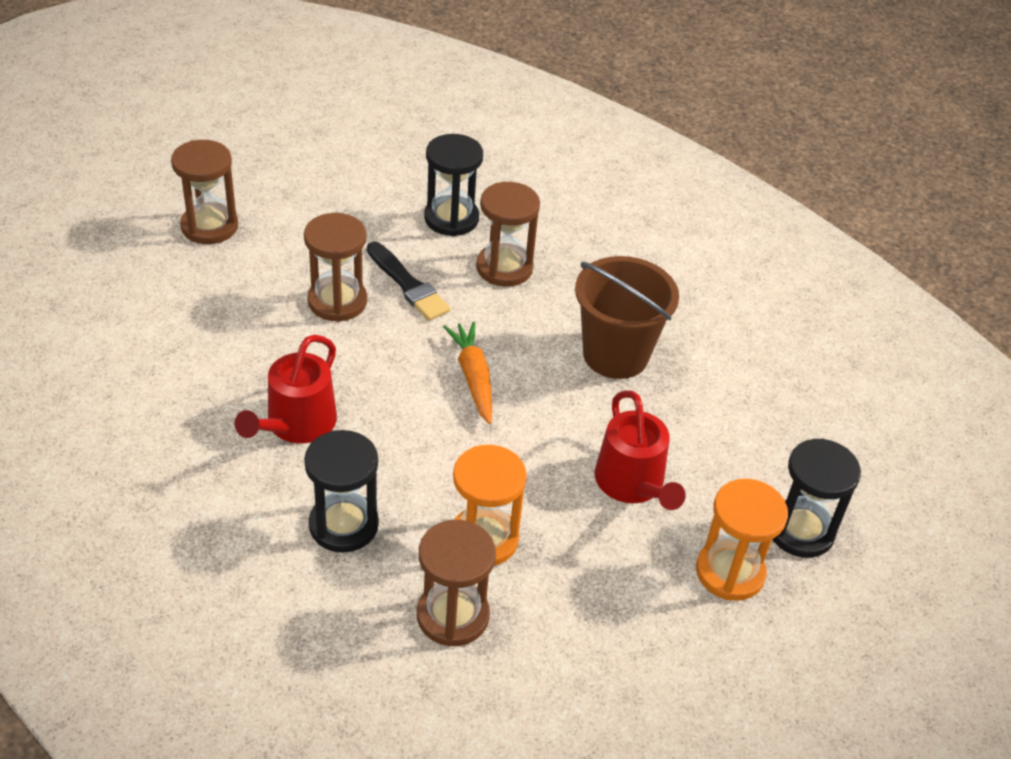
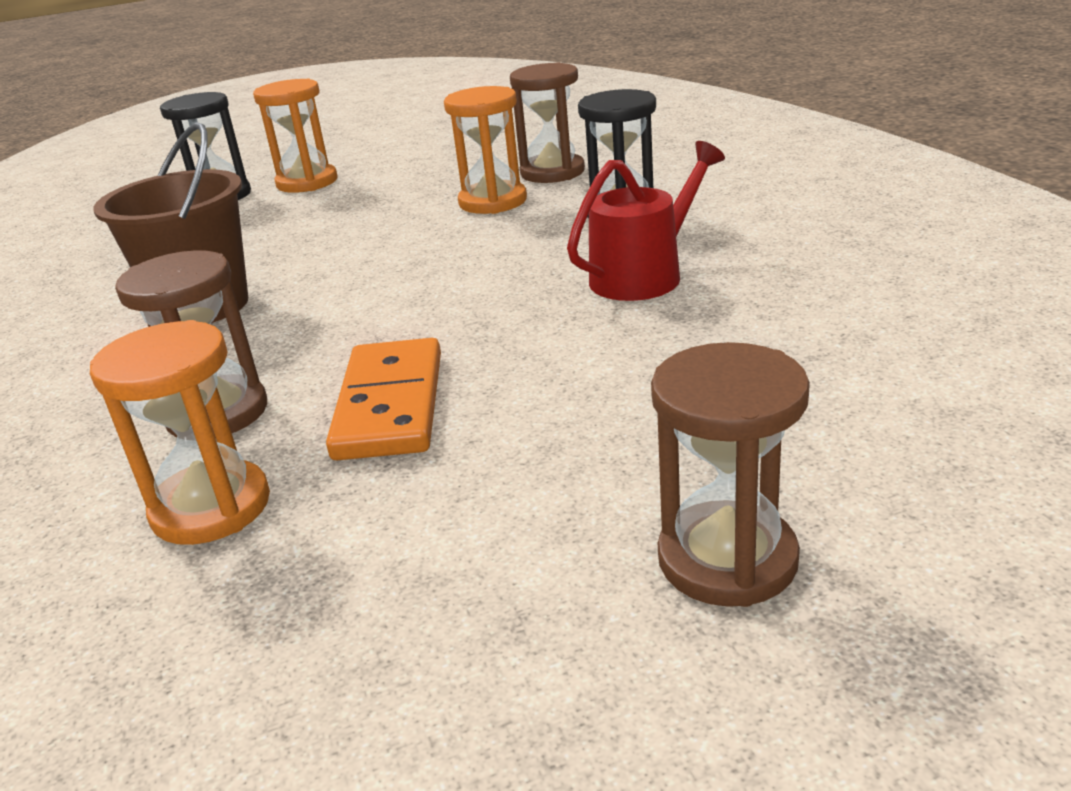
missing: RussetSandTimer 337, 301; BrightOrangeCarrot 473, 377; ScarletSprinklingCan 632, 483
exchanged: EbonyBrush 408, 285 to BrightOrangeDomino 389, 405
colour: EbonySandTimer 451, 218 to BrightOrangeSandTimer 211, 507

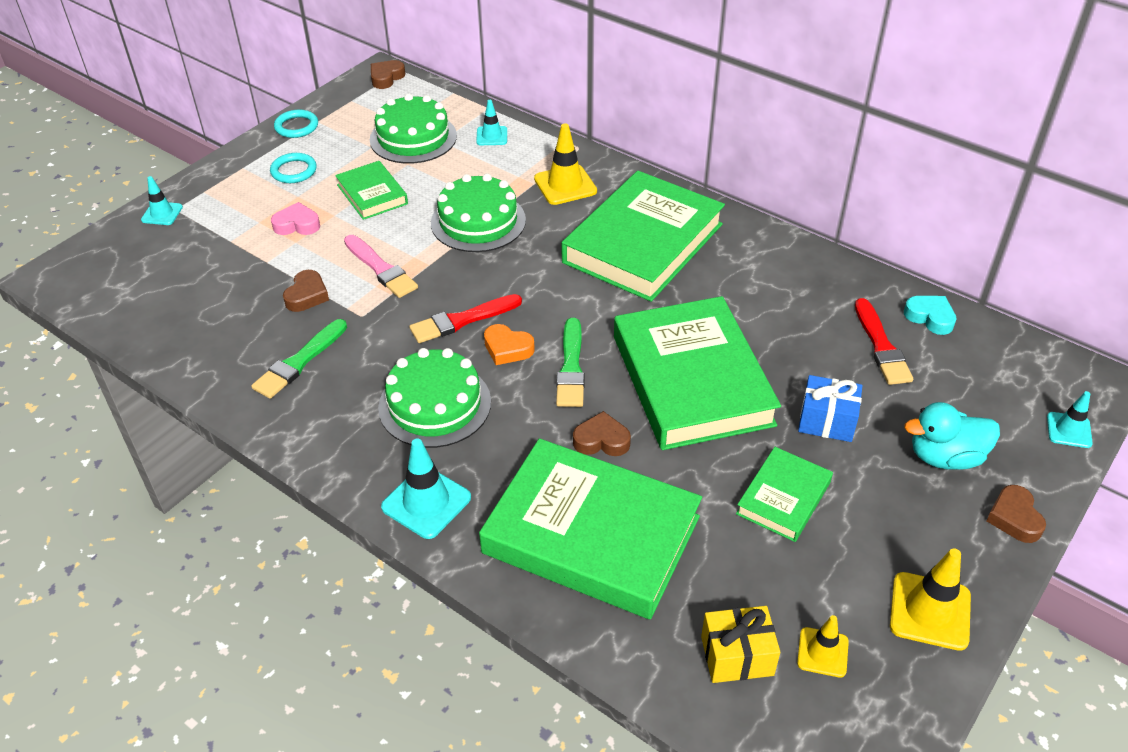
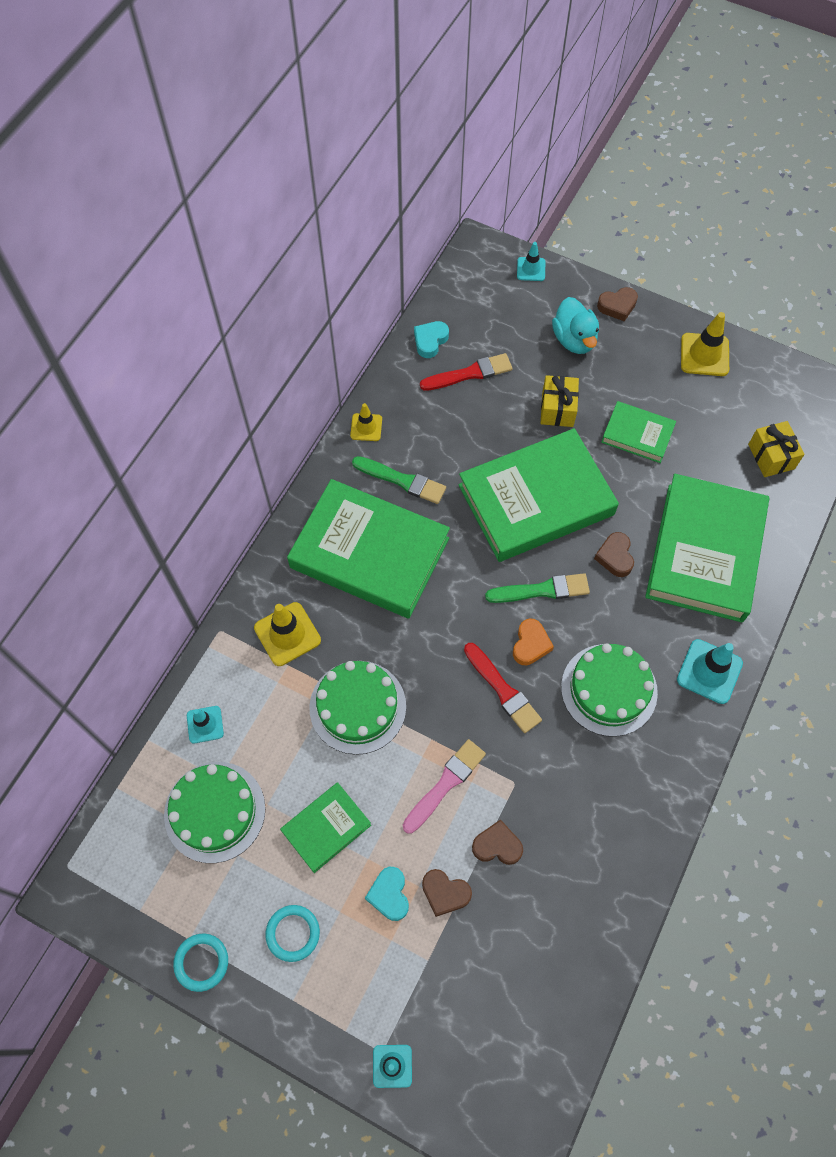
relocated: EmeraldBrush 299, 362 to 402, 480; RussetHeartShape 386, 78 to 445, 893; YellowSafetyCone 822, 652 to 366, 427
colour: RosePinkHeartShape 297, 225 to TurquoiseHeartShape 389, 895; CobaltGift 827, 421 to YellowGift 557, 409

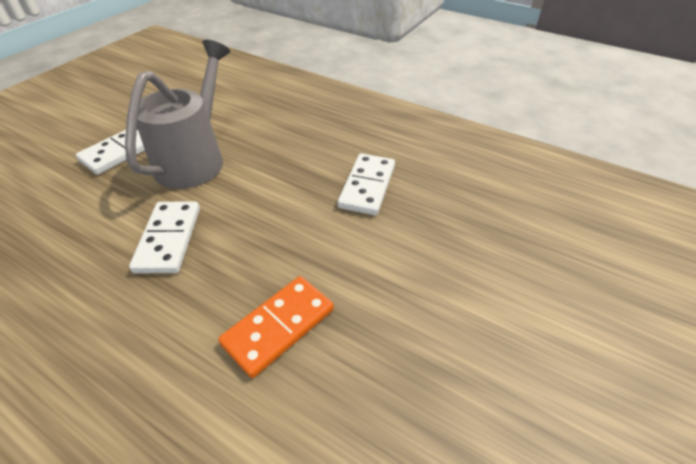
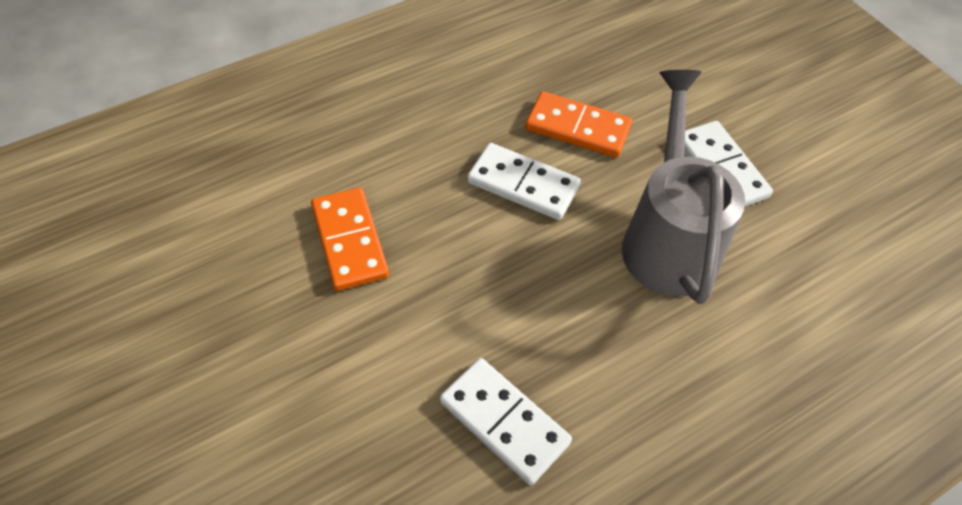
appeared: BrightOrangeDomino 577, 128
spun: GreySprinklingCan 195, 159 = 668, 239 135 degrees counterclockwise

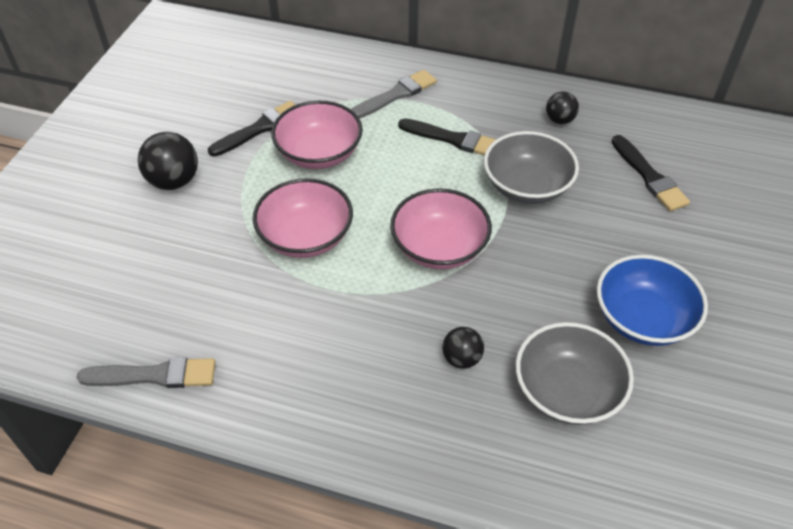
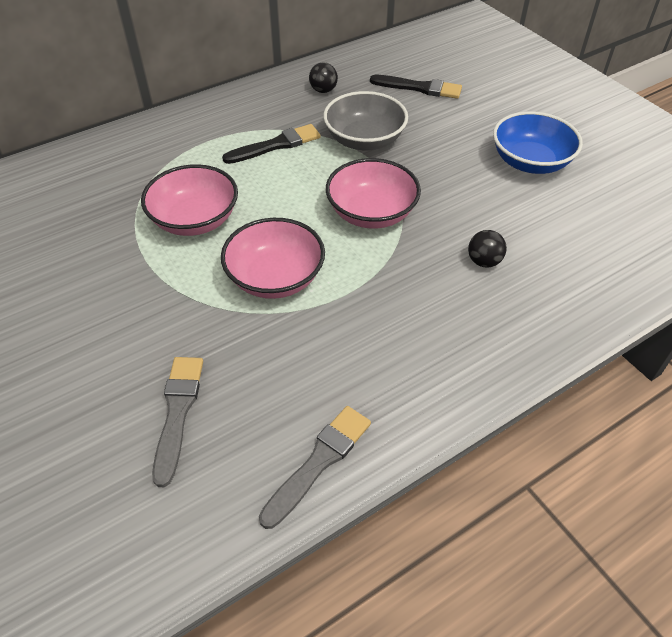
missing: EbonyBall 174, 181; EbonyBrush 259, 128; GreyDeepDish 567, 391
relocated: GreyBrush 395, 95 to 178, 412

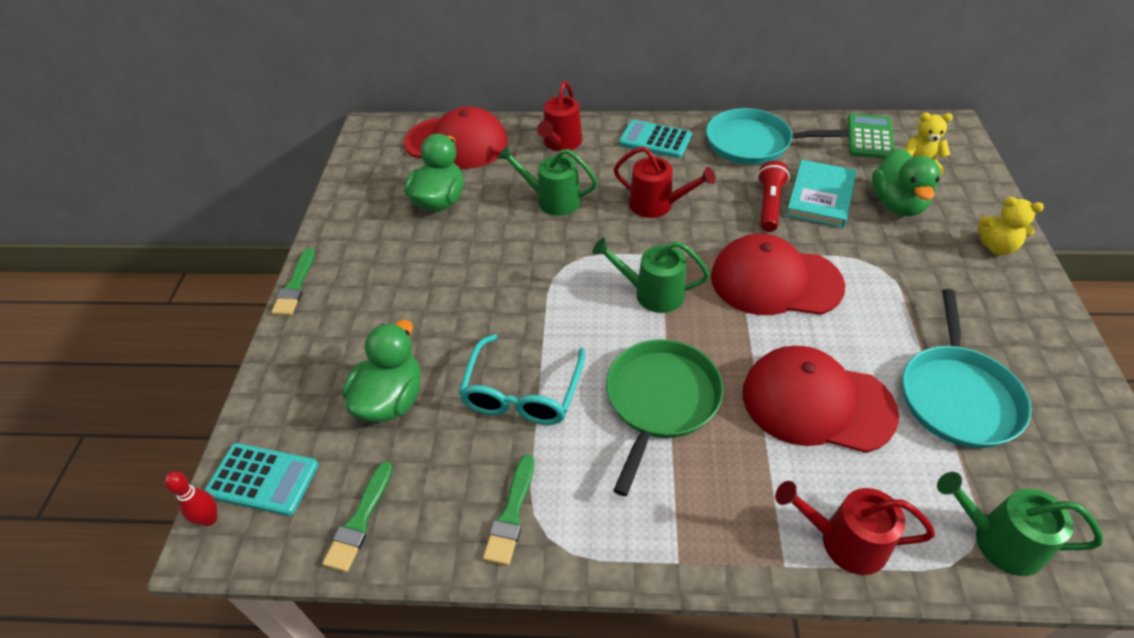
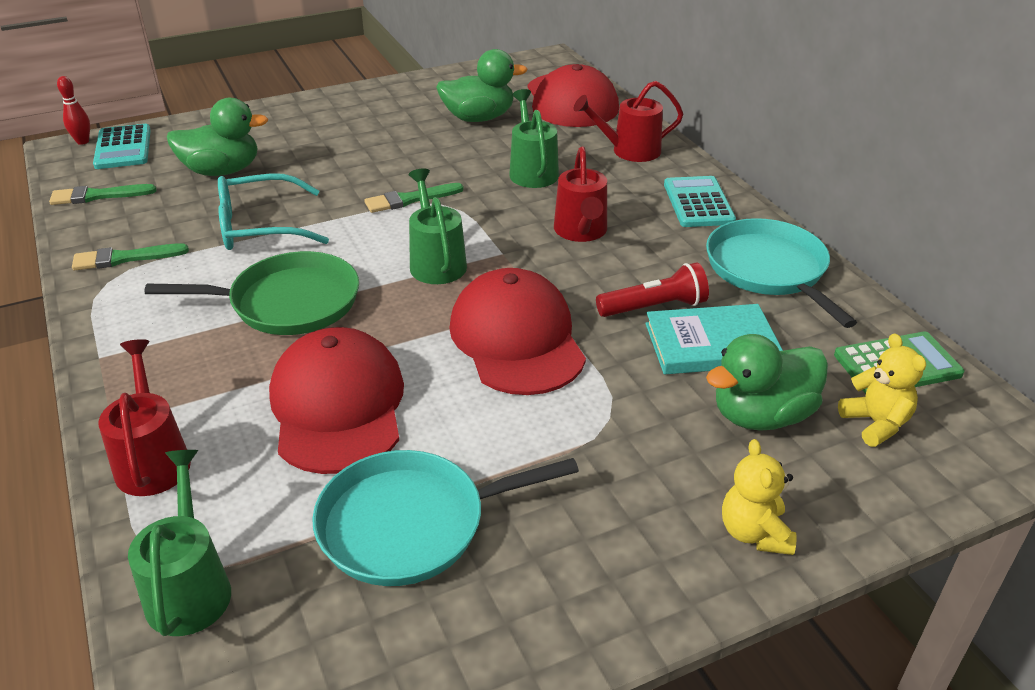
relocated: EmeraldBrush 295, 286 to 410, 199

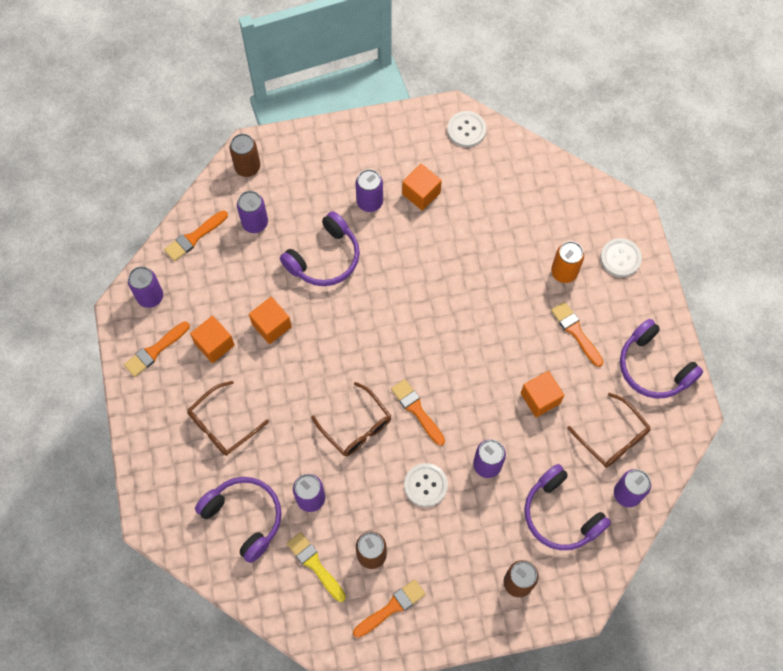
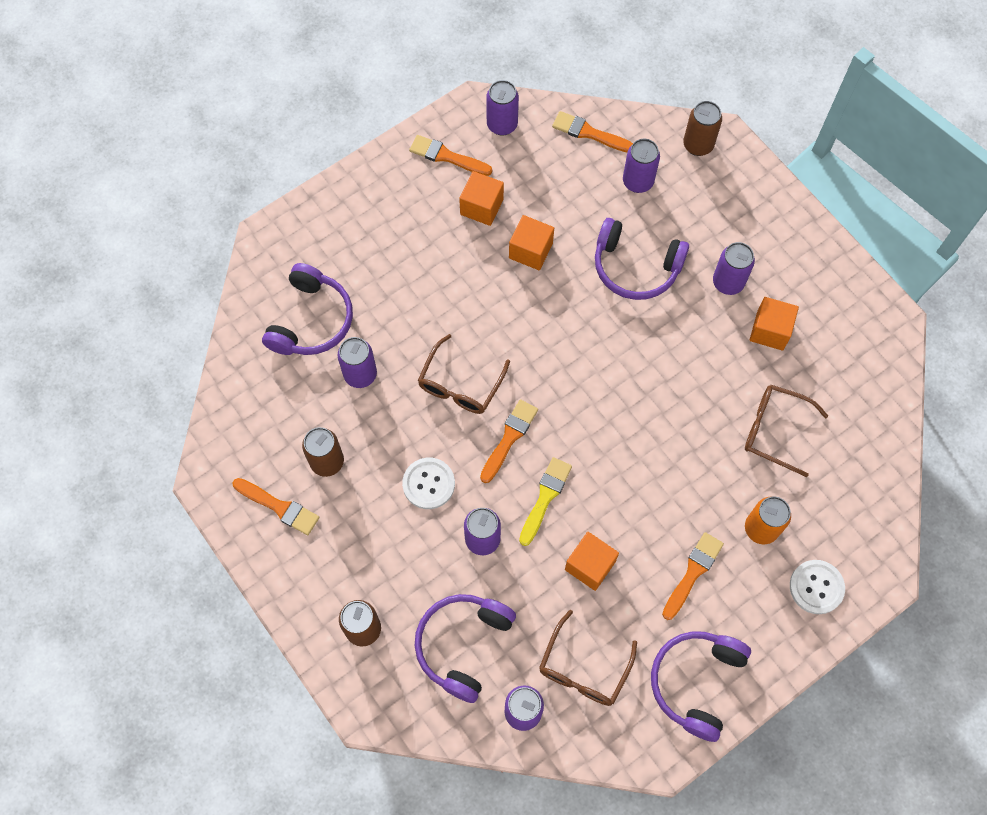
missing: WhiteButton 466, 130
relocated: RussetEyeglasses 222, 425 to 774, 430; YellowBrush 315, 564 to 545, 497

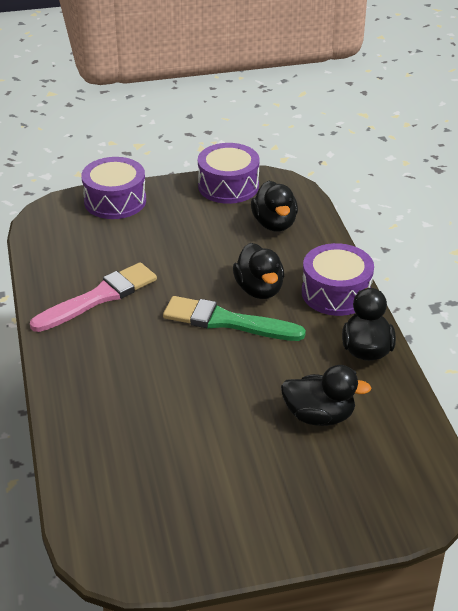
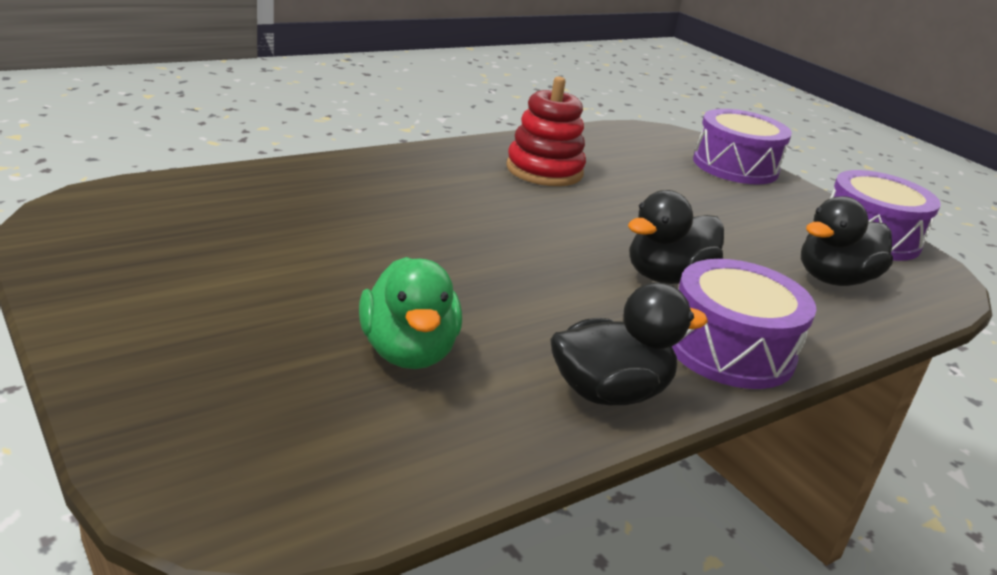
missing: EmeraldBrush 227, 321
exchanged: RosePinkBrush 99, 297 to ScarletRingStacker 544, 170
colour: EbonyDuck 319, 416 to EmeraldDuck 408, 352

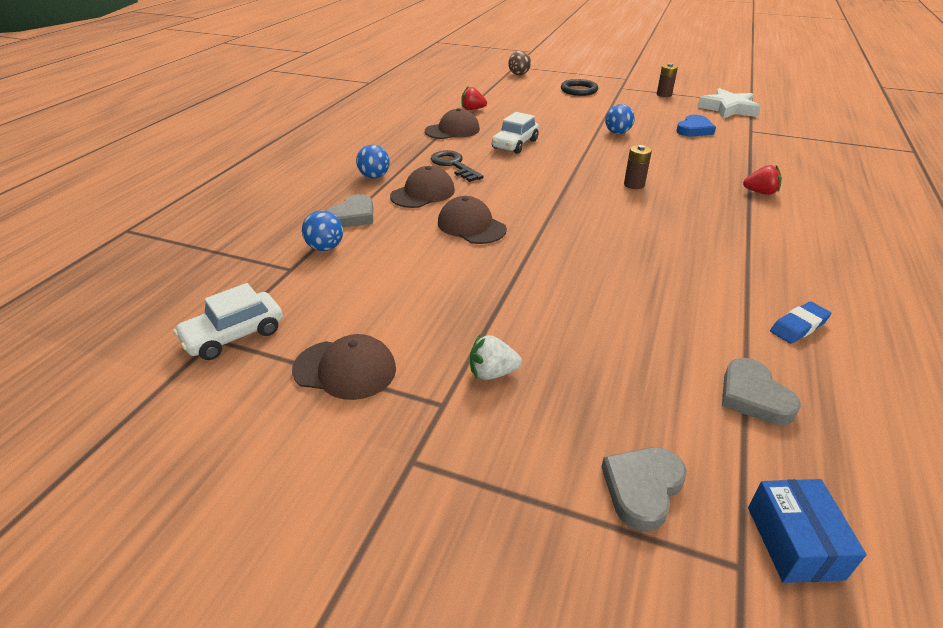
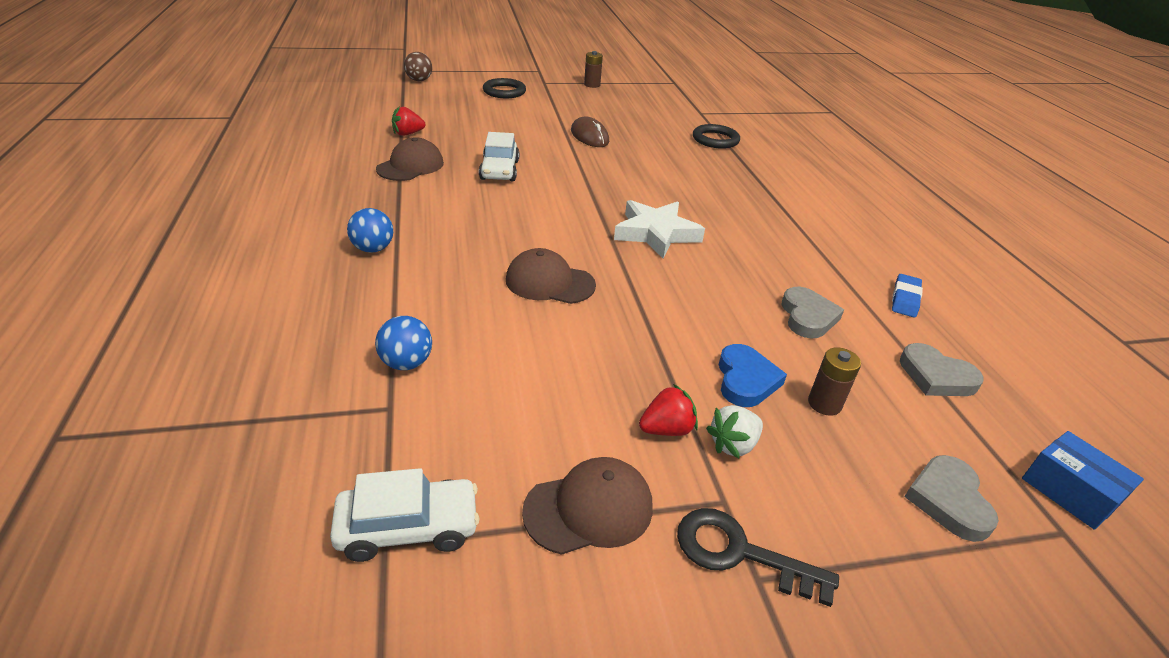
missing: RussetPeakedCap 423, 193
appeared: EbonyRing 715, 140
relocated: GreyHeartShape 353, 216 to 807, 317; EbonyDoorKey 453, 165 to 740, 553; RussetBattery 634, 184 to 824, 404; CobaltHeartShape 694, 130 to 746, 380; WhiteStar 728, 109 to 656, 233; ScarletStrawberry 760, 192 to 666, 429
exchanged: CobaltBall 617, 133 to RussetMouse 589, 136
spun: WhiteAutomobile 234, 335 = 408, 528 120 degrees counterclockwise

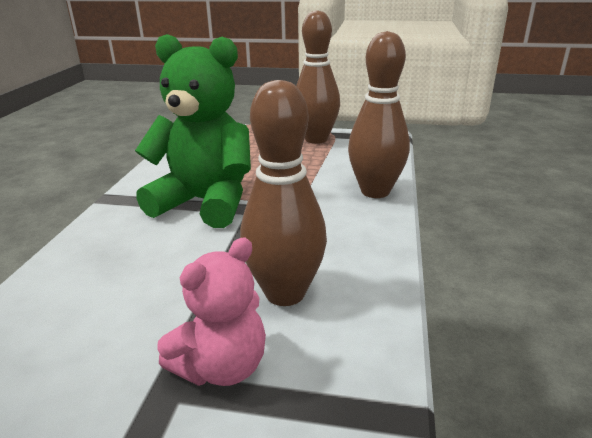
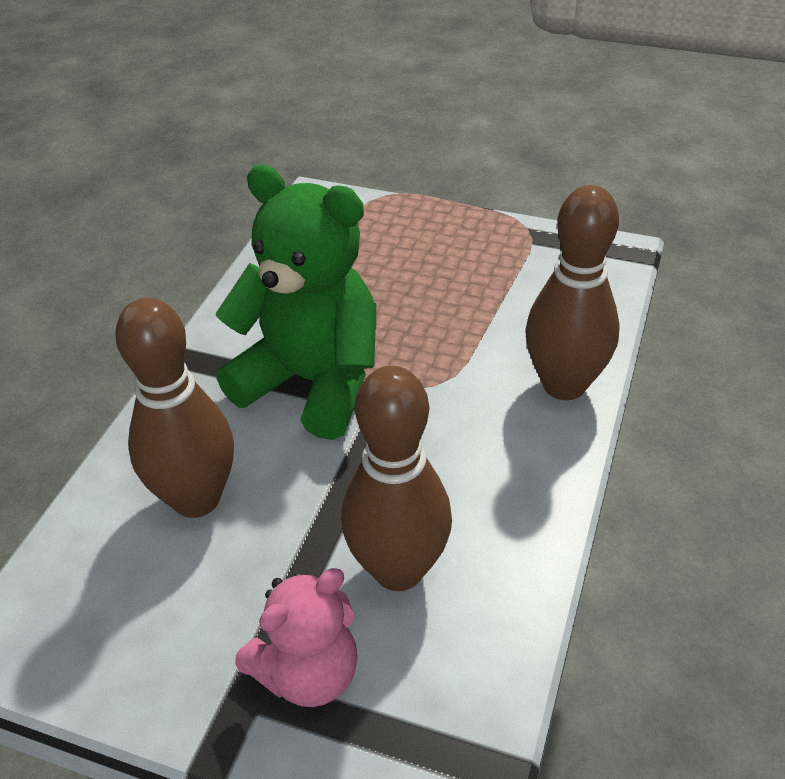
relocated: RussetSkittle 316, 139 to 196, 499

